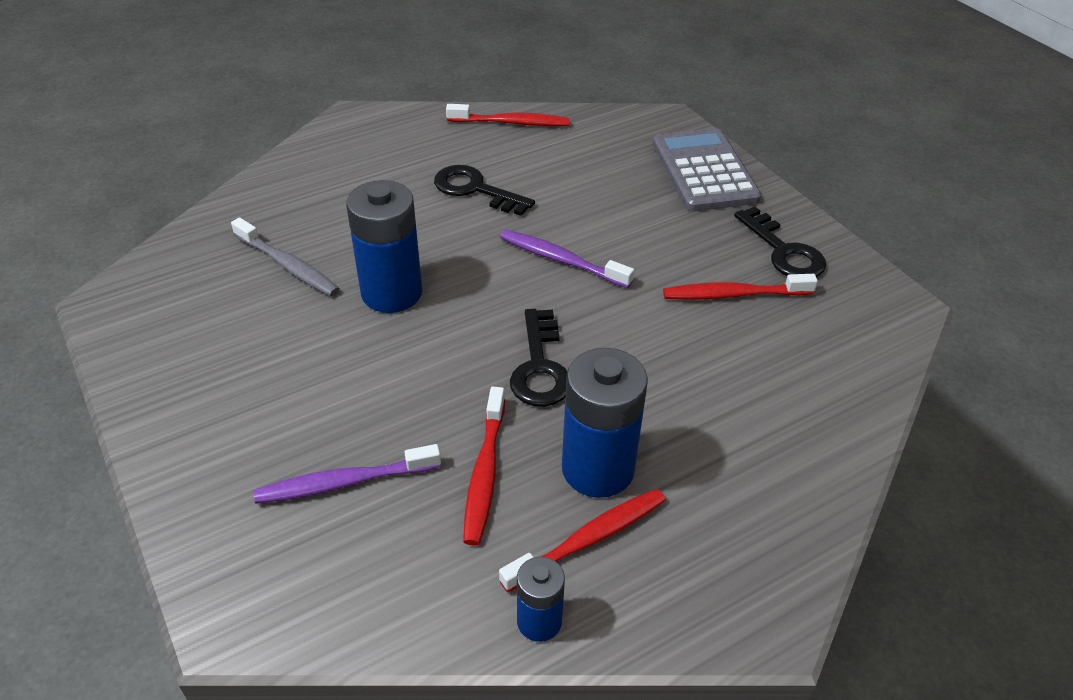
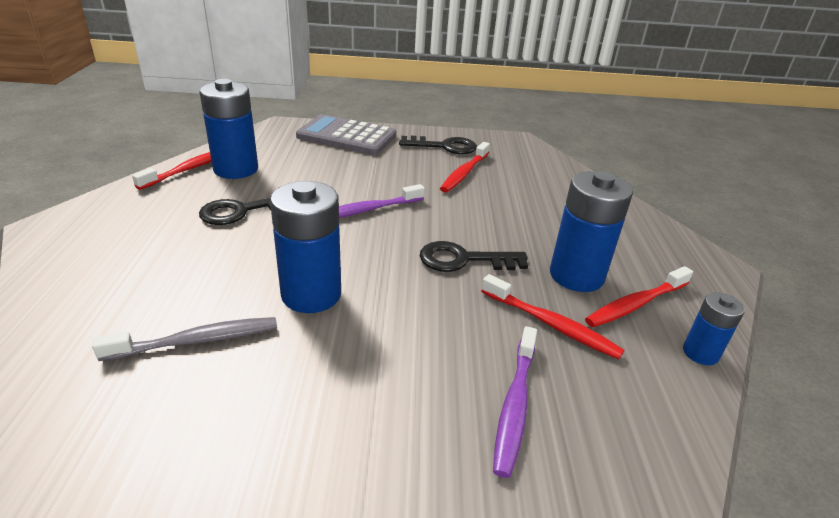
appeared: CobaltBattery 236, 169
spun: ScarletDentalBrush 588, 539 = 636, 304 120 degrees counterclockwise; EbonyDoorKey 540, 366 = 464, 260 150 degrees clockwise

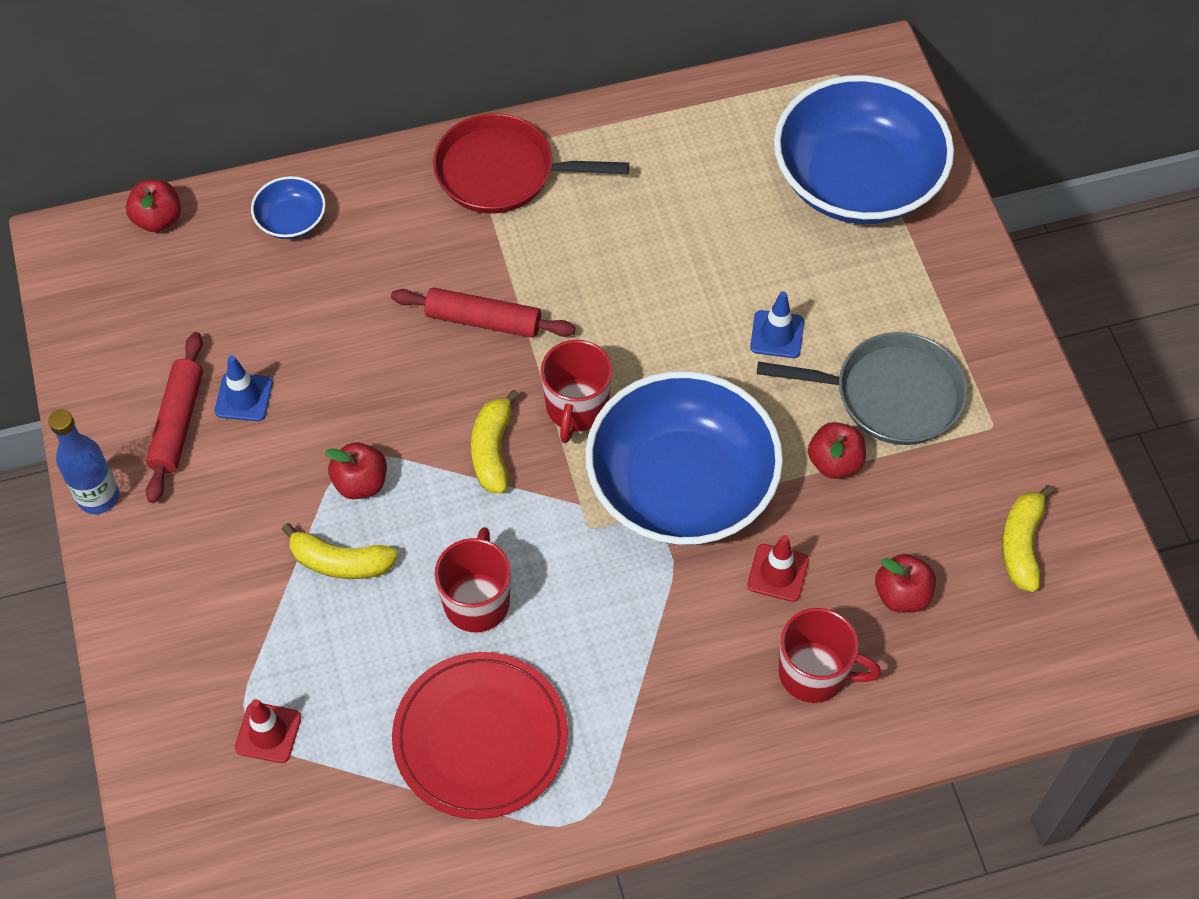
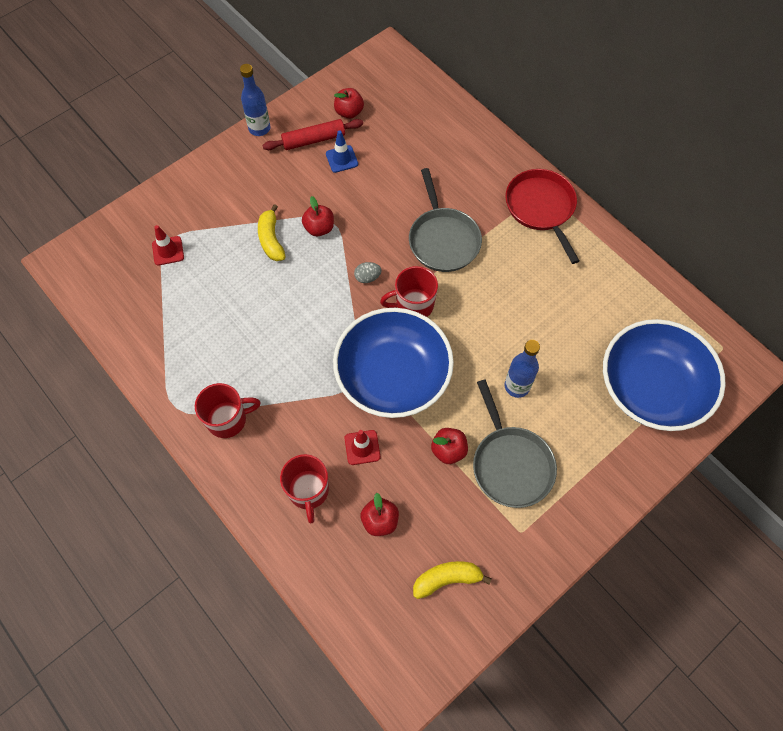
missing: CobaltDeepDish 291, 220; ScarletDinnerPlate 480, 737
relocated: ScarletApple 158, 219 to 349, 112; ScarletTeaMug 477, 601 to 228, 419
exchanged: ScarletPastryRoller 483, 321 to GreyFryingPan 443, 240; YellowBananaFruit 493, 450 to GreyEgg 367, 277; CobaltSafetyCone 777, 334 to CobaltDrinkBottle 517, 386

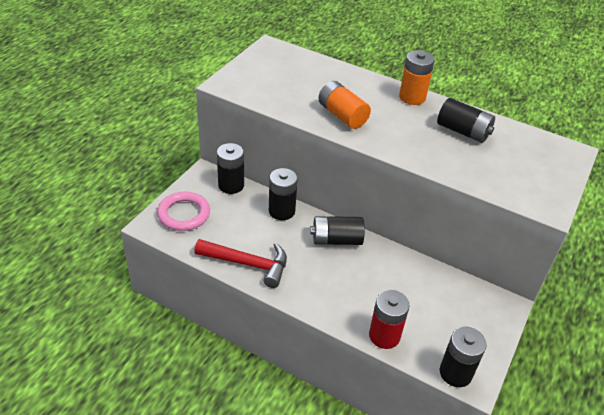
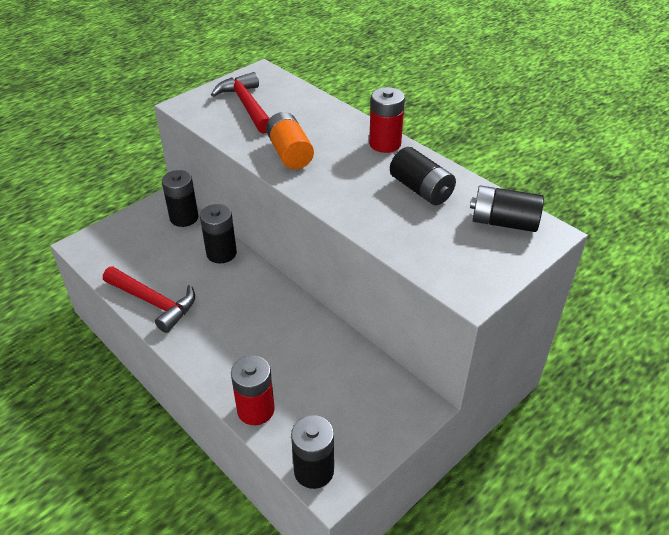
missing: RosePinkRing 184, 214
appeared: ScarletClawHammer 246, 105
relocated: EbonyBattery 336, 240 to 503, 222
colour: BrightOrangeBattery 412, 97 to ScarletBattery 385, 144

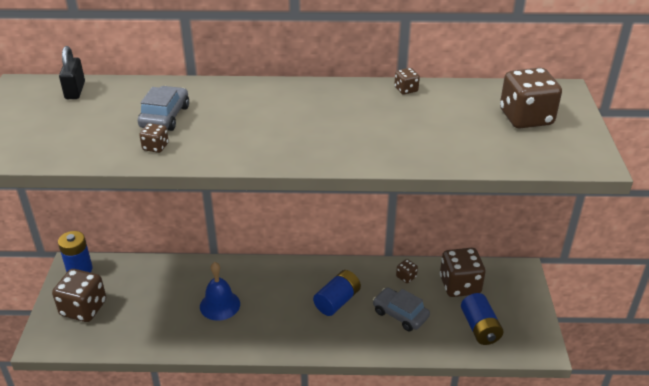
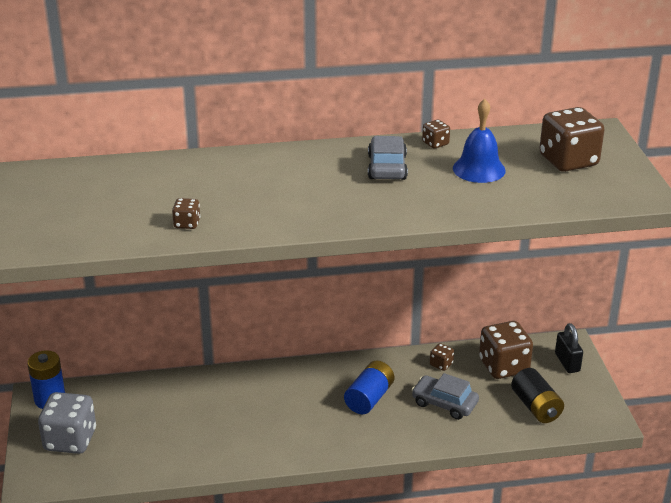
relocated: EbonyLock 75, 90 to 567, 362; GreyAutomobile 165, 117 to 387, 167; CobaltSchoolBell 220, 305 to 479, 169
colour: RussetDice 83, 308 to GreyDice 70, 440; CobaltBattery 480, 328 to EbonyBattery 536, 407

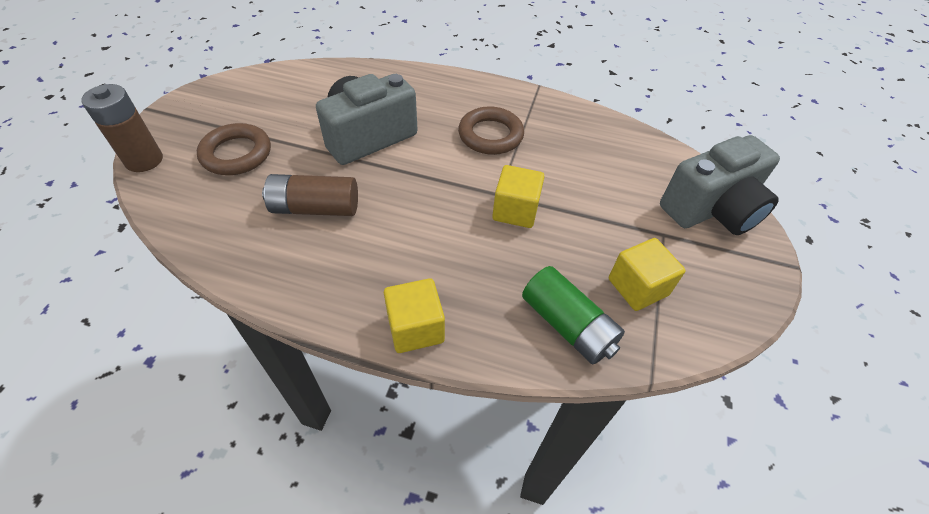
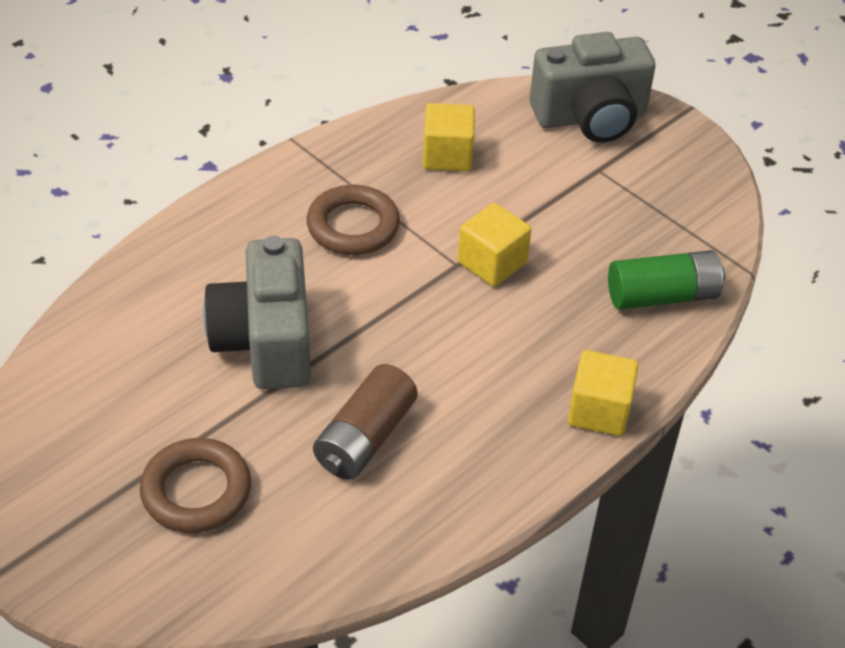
missing: RussetBattery 144, 160
relocated: YellowBlock 638, 287 to 447, 155
spun: GreyCompactCamera 711, 209 = 590, 117 75 degrees clockwise

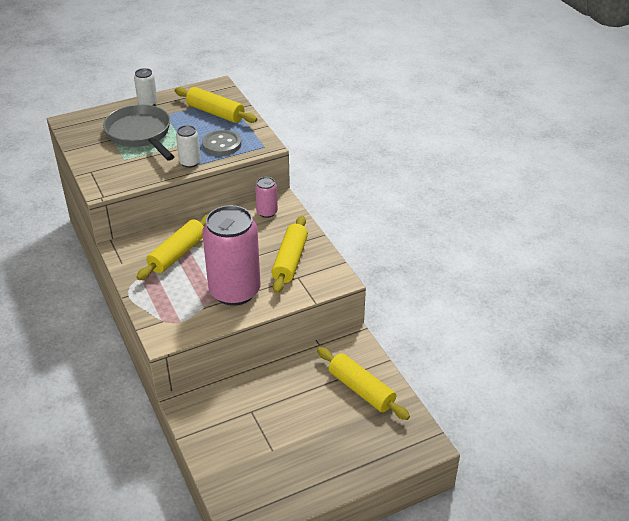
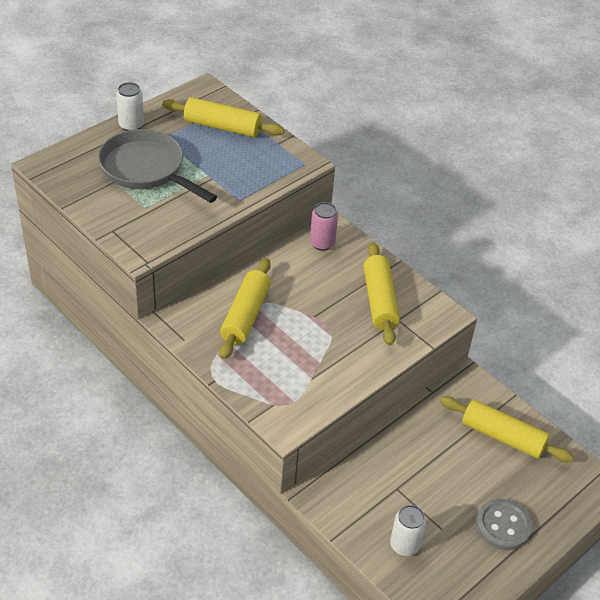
missing: RosePinkTin 235, 291
relocated: WhiteTin 190, 162 to 404, 545; GreyButton 222, 144 to 503, 526

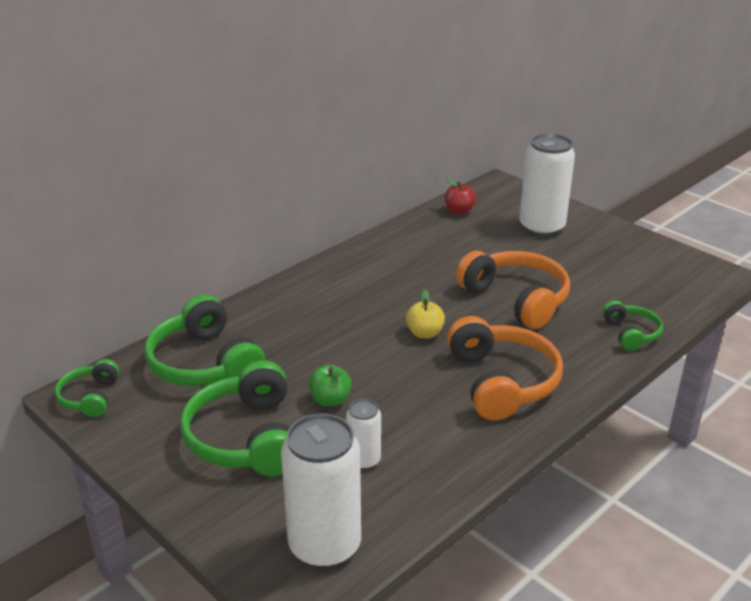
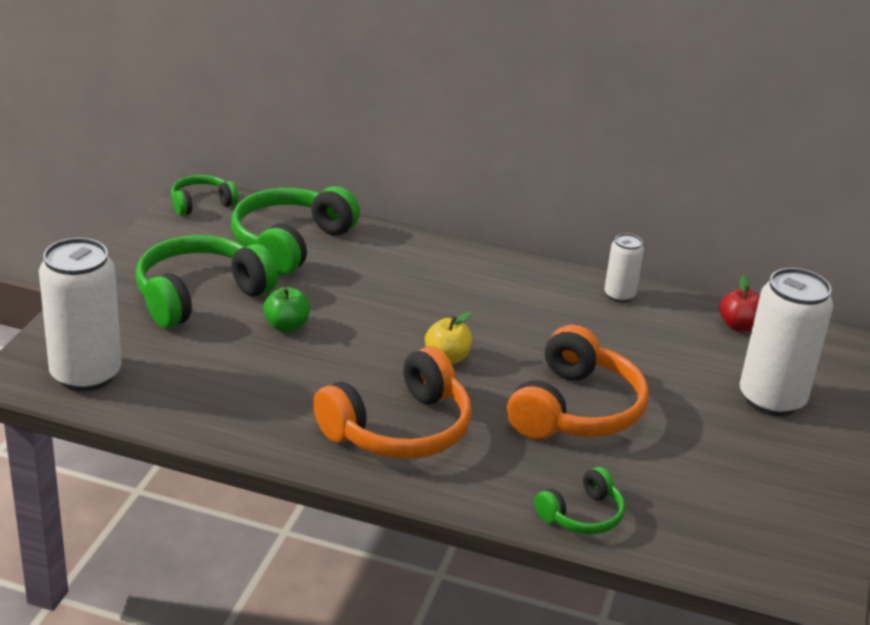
relocated: WhiteTin 364, 460 to 619, 295

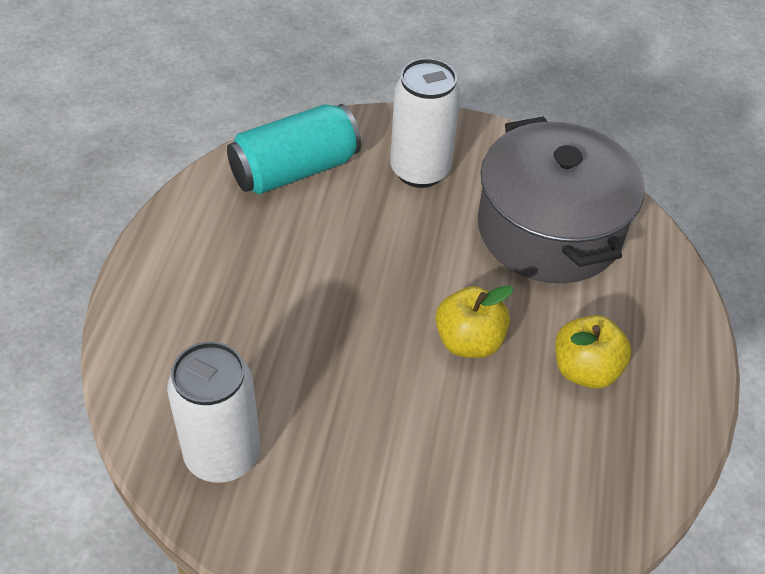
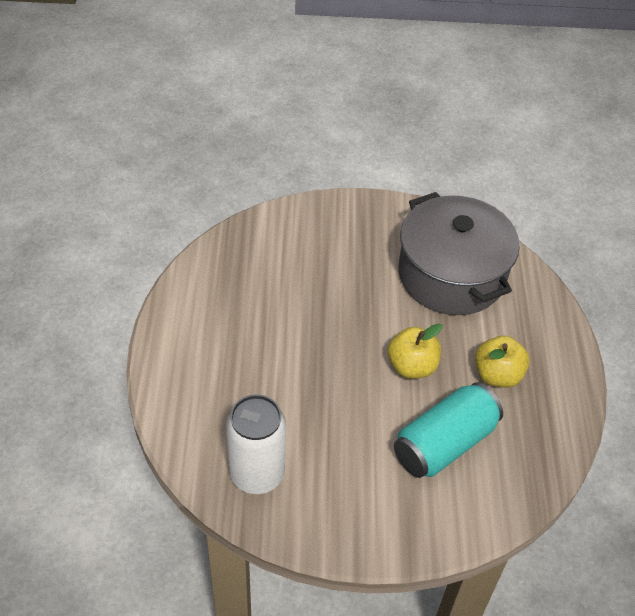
missing: WhiteTin 420, 170
relocated: TurquoiseTin 295, 170 to 444, 443

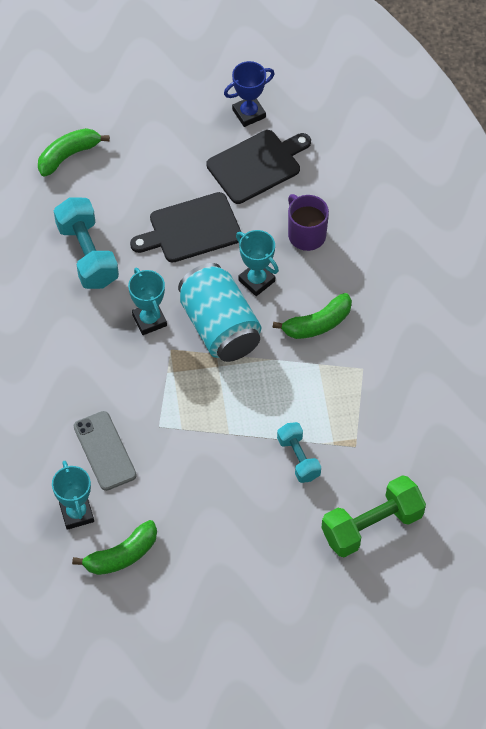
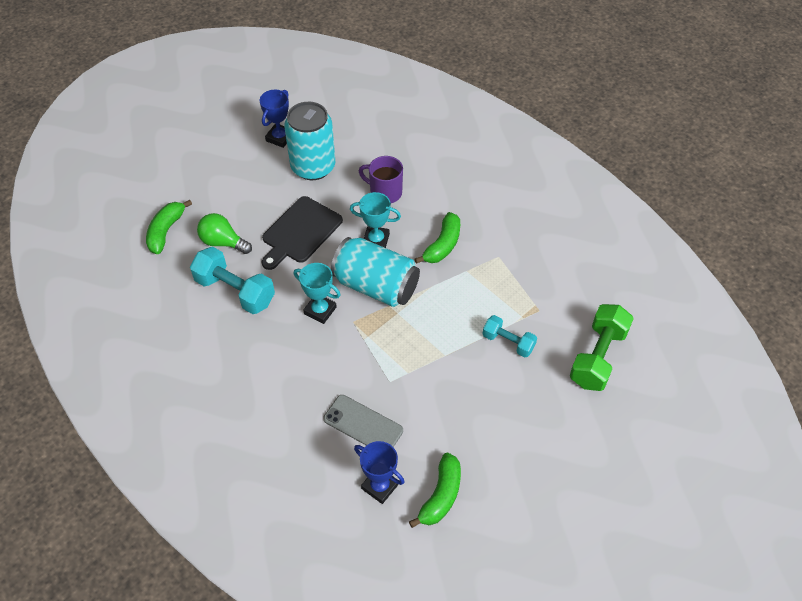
appeared: EmeraldLightbulb 223, 242
exchanged: EbonyCuttingBoard 257, 165 to TurquoiseTin 313, 167
colour: TurquoisePrizeCup 76, 513 to CobaltPrizeCup 380, 486

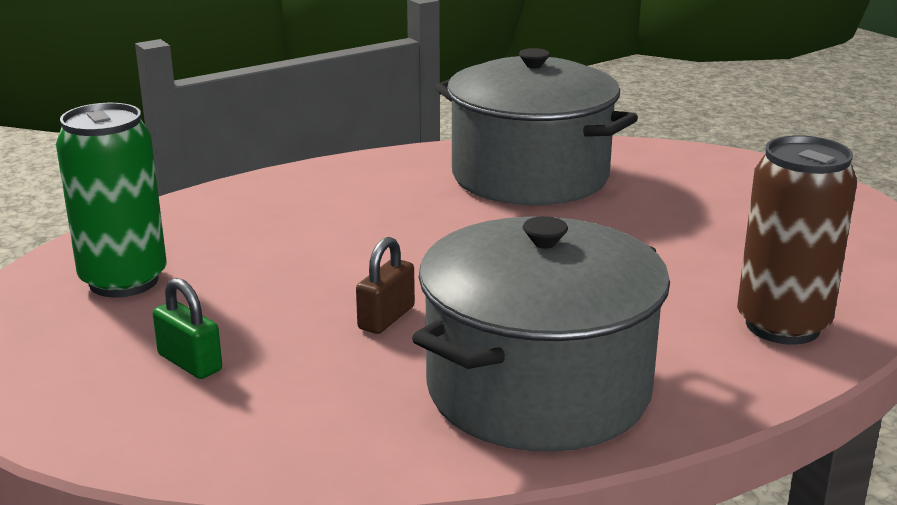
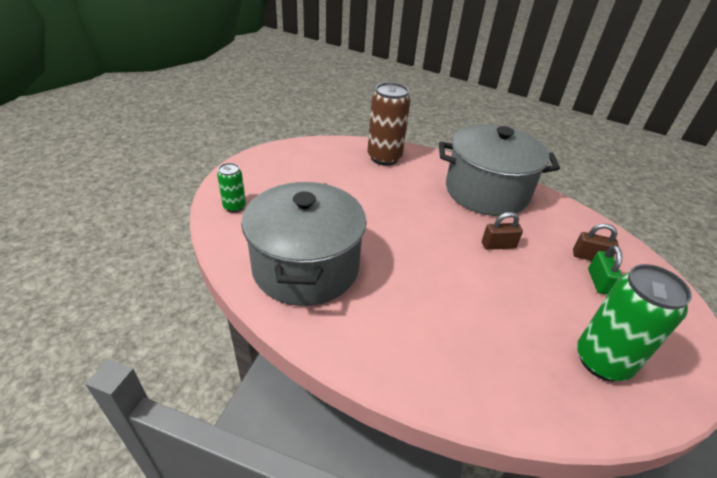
appeared: EmeraldTin 234, 207; RussetLock 590, 257

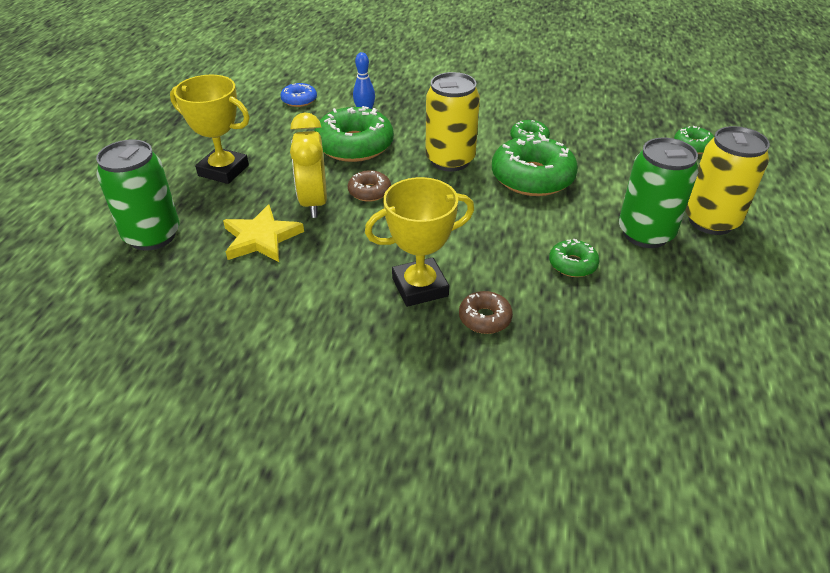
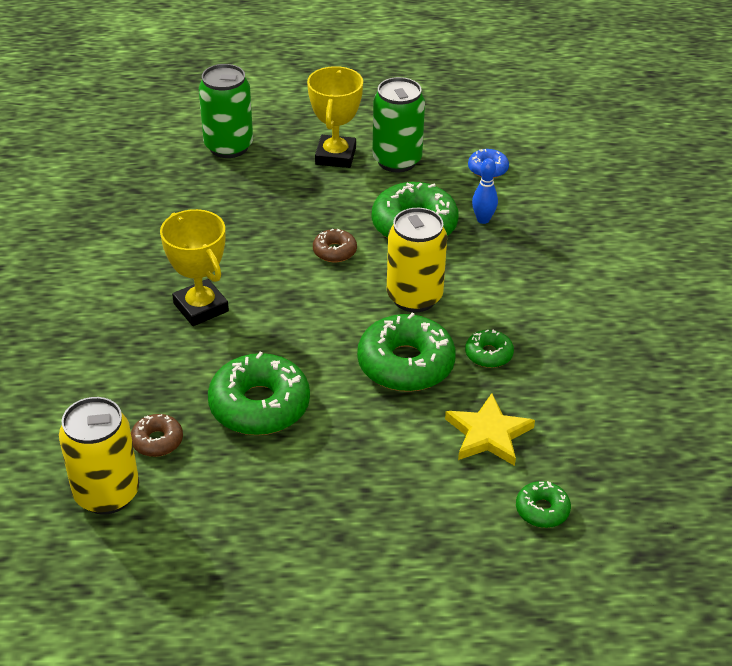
missing: YellowBedsideClock 313, 202
relocated: YellowStar 261, 238 to 488, 434; RussetGlazedDonut 485, 318 to 157, 441; EmeraldTin 645, 233 to 397, 160; YellowTin 710, 221 to 107, 494
size: EmeraldGlazedDonut 572, 264 = 259, 405 x2.00

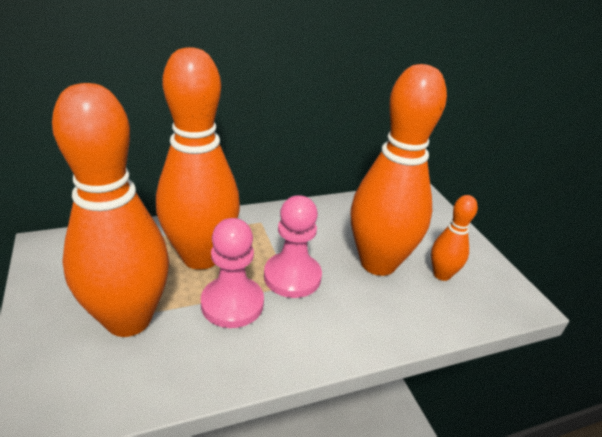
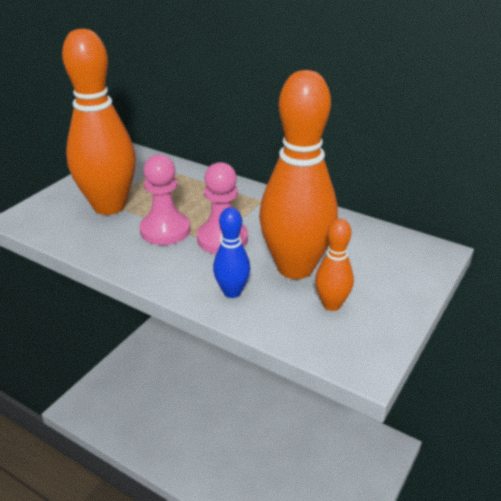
missing: BrightOrangeSkittle 201, 257
appeared: CobaltSkittle 232, 292

